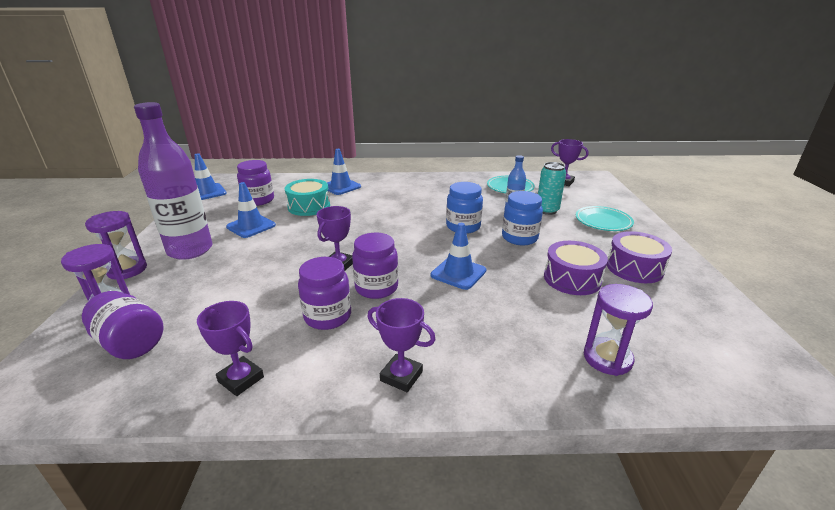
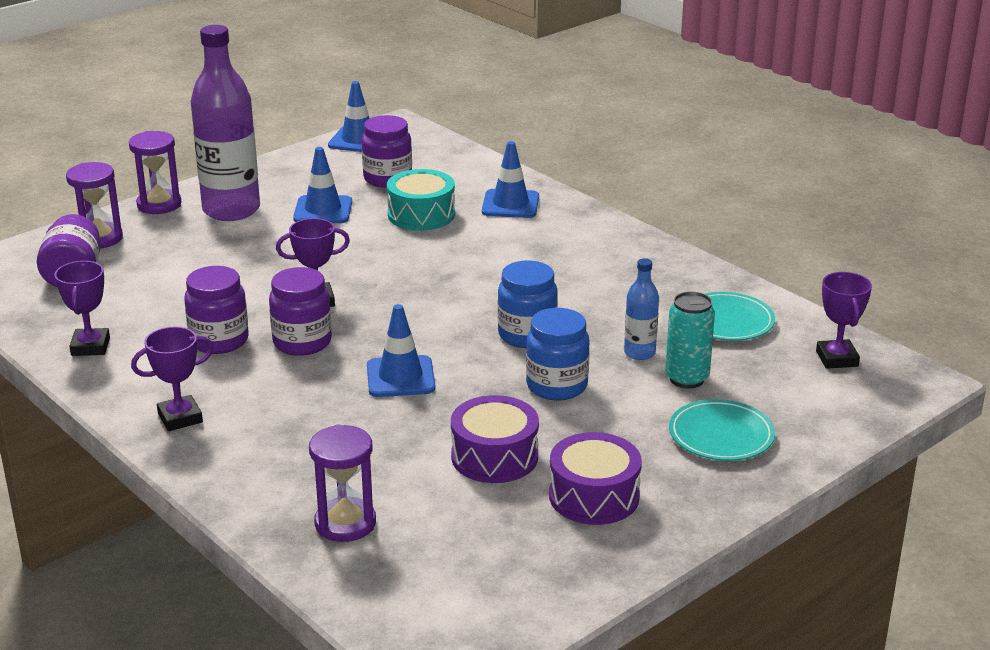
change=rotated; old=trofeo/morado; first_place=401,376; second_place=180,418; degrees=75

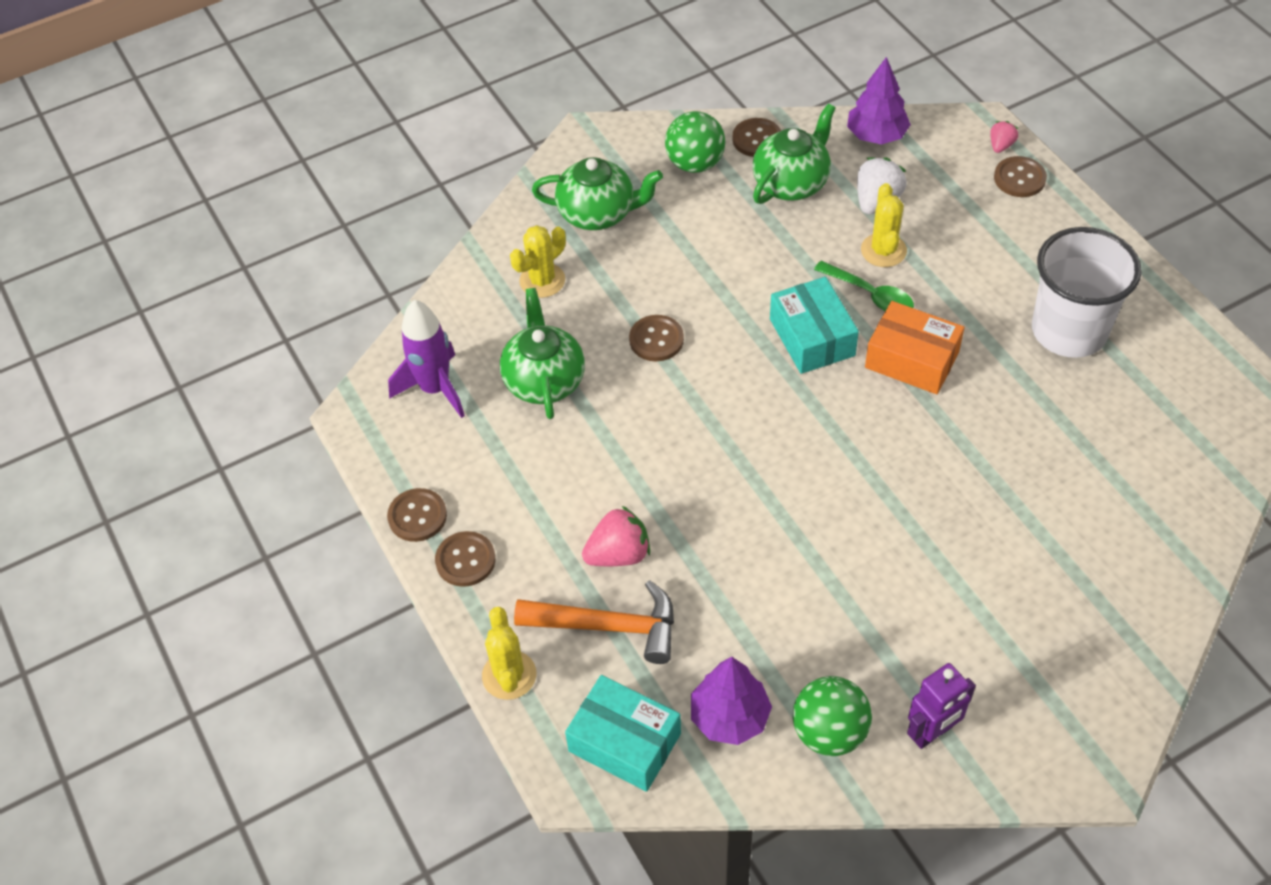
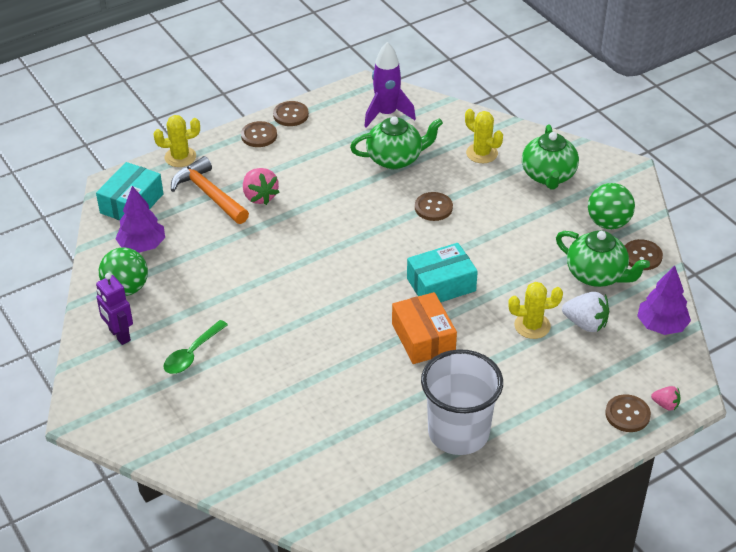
change=shifted; old=cuchara/verde; first_place=870,295; second_place=192,354
change=rotated; old=martillo/naranja; first_place=608,626; second_place=209,194; degrees=135
change=rotated; old=caja/naranja; first_place=912,359; second_place=423,338; degrees=-45

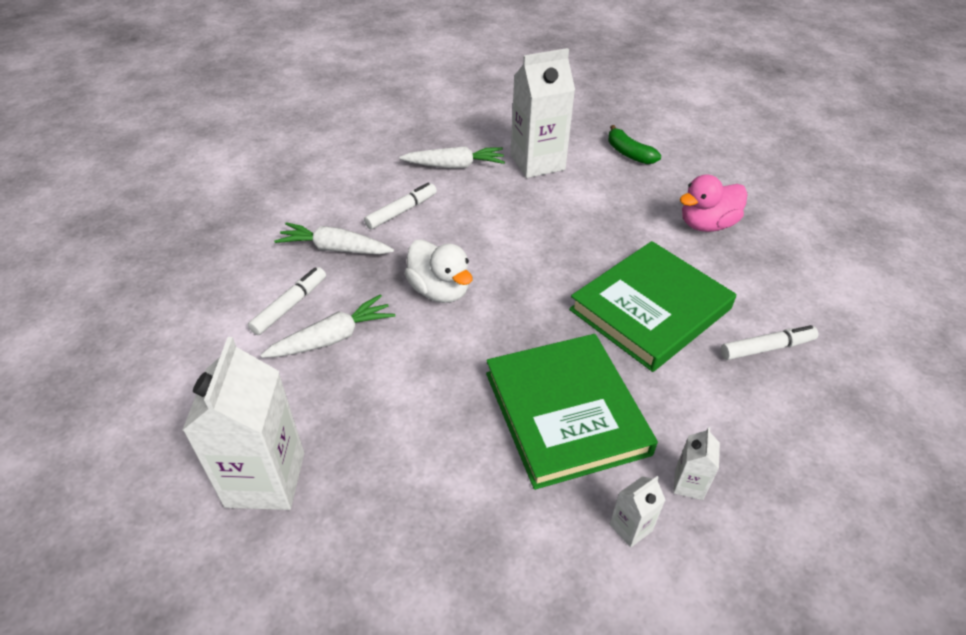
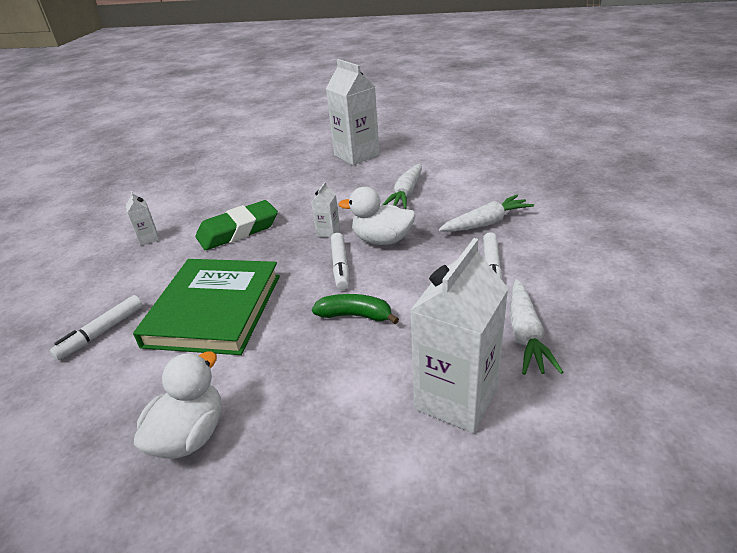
change=shifted; old=rotulador/blanco; first_place=290,305; second_place=340,266
change=shifted; old=plátano/verde; first_place=628,153; second_place=355,315
change=shifted; old=cartón de leche/blanco; first_place=630,527; second_place=328,232
change=swapped; old=libro/verde; new=goma de borrar/verde; first_place=565,413; second_place=238,230
change=repainted; old=pato/rosa; new=pato/blanco; first_place=706,224; second_place=190,435
change=rotated; old=zanahoria/blanco; first_place=455,166; second_place=525,334; degrees=-45

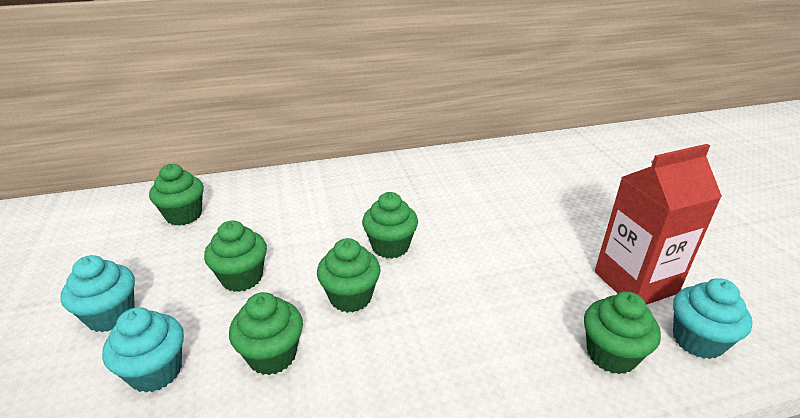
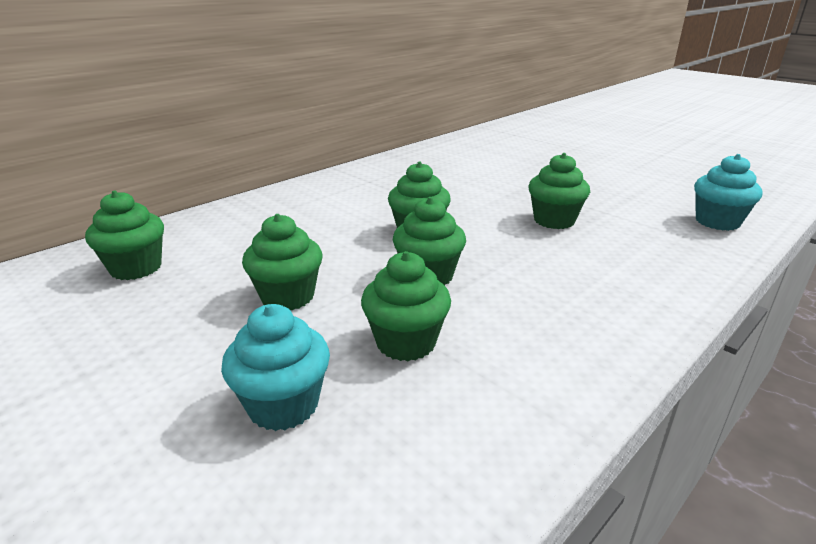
change=gone; old=magdalena/turquesa; first_place=111,315
change=gone; old=cartón de leche/rojo; first_place=635,282
change=shifted; old=magdalena/verde; first_place=611,354; second_place=554,220

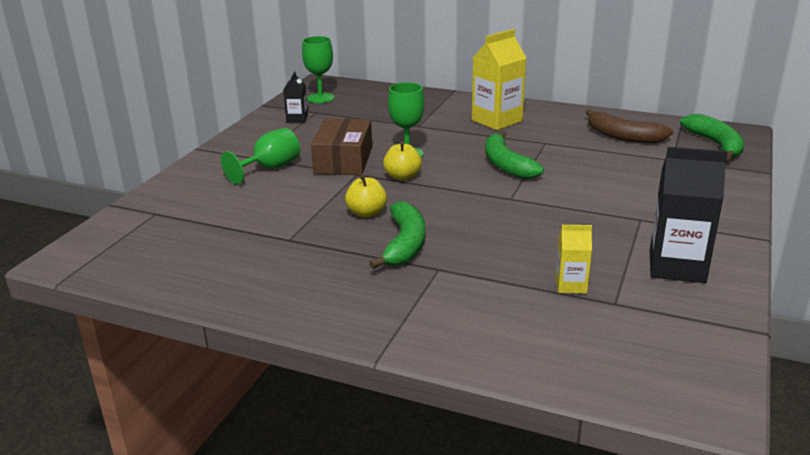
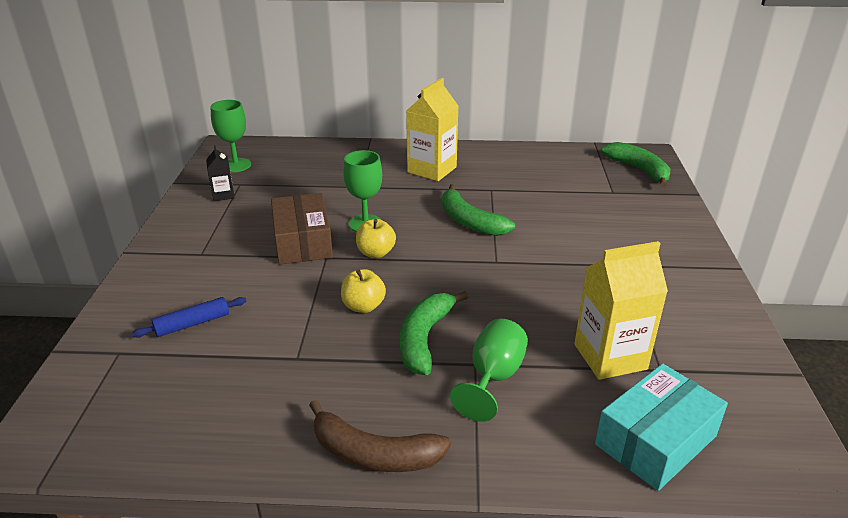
change=gone; old=cartón de leche/negro; first_place=677,267
change=new; new=rodillo/azul; second_place=192,324
change=new; new=caja/turquesa; second_place=655,440
change=shifted; old=copa/verde; first_place=270,168; second_place=493,378
change=shifted; old=plátano/marrón; first_place=623,136; second_place=374,454
change=rotated; old=plátano/verde; first_place=405,244; second_place=424,339; degrees=-150
change=scaled; old=cartón de leche/amarillo; first_place=571,285; second_place=610,357; factor=1.91

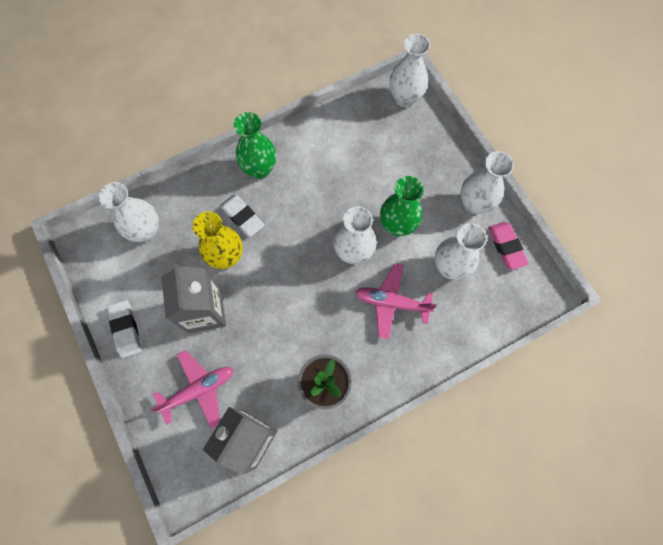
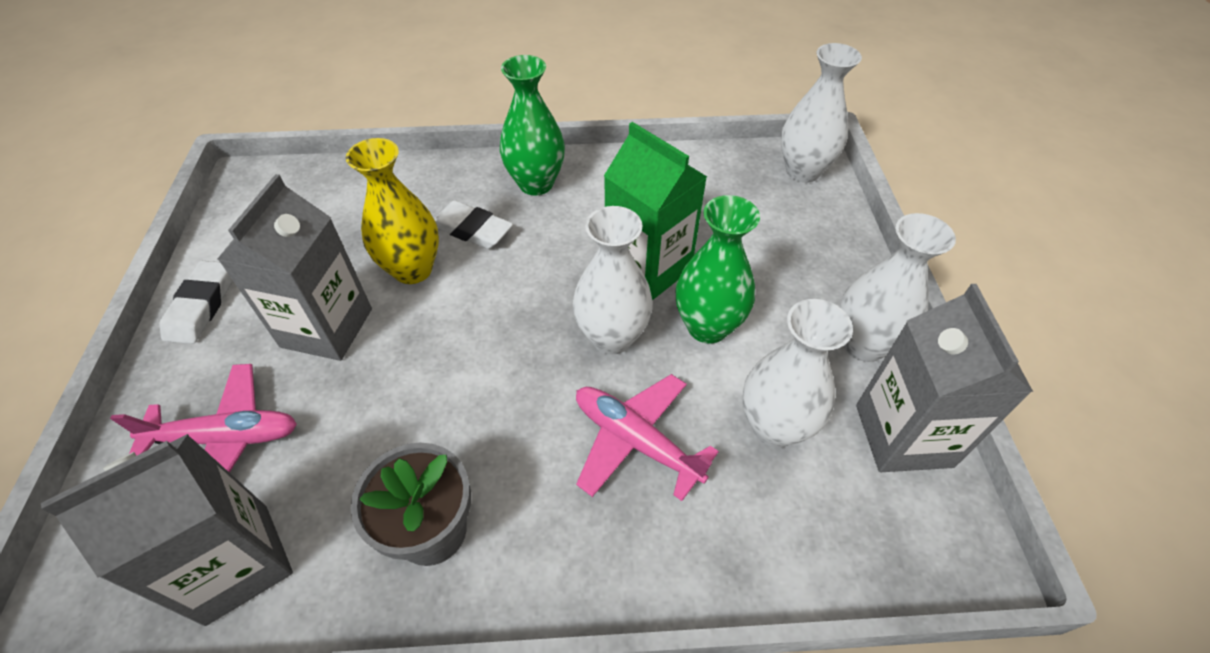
change=gone; old=florero/blanco; first_place=146,231
change=new; new=cartón de leche/verde; second_place=648,269
change=swapped; old=goma de borrar/rosa; new=cartón de leche/gris; first_place=506,246; second_place=903,435
change=rotated; old=goma de borrar/blanco; first_place=242,217; second_place=472,229; degrees=-45

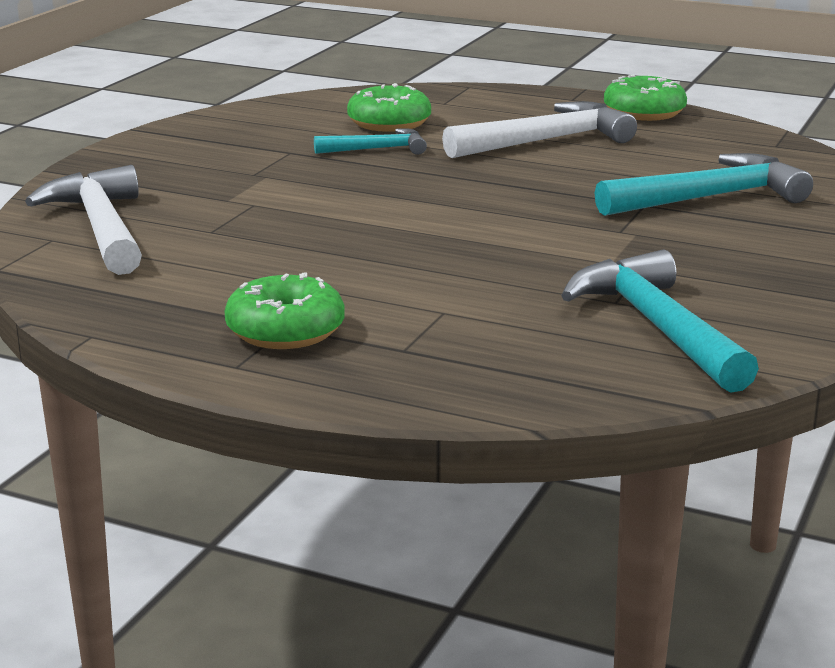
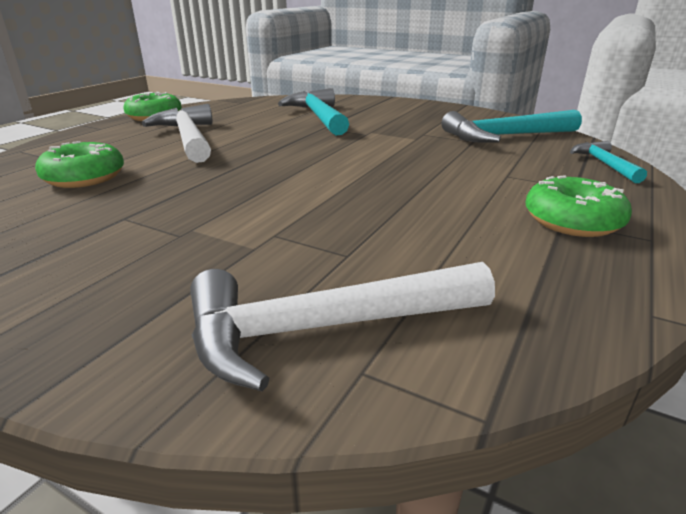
change=shifted; old=martillo/turquesa; first_place=377,149; second_place=604,164

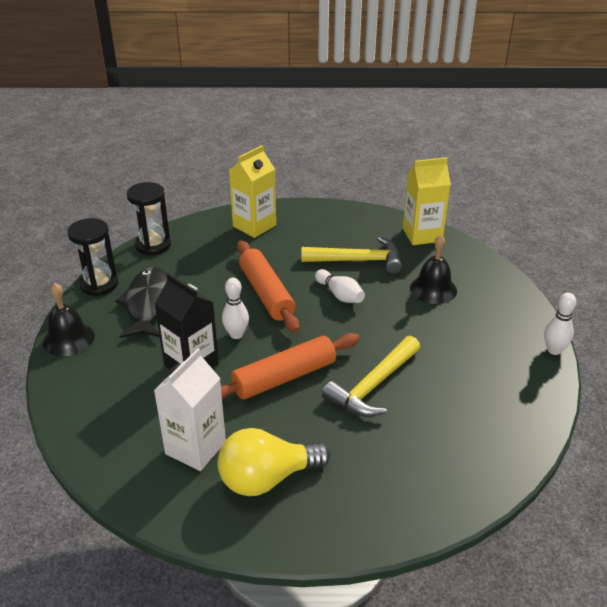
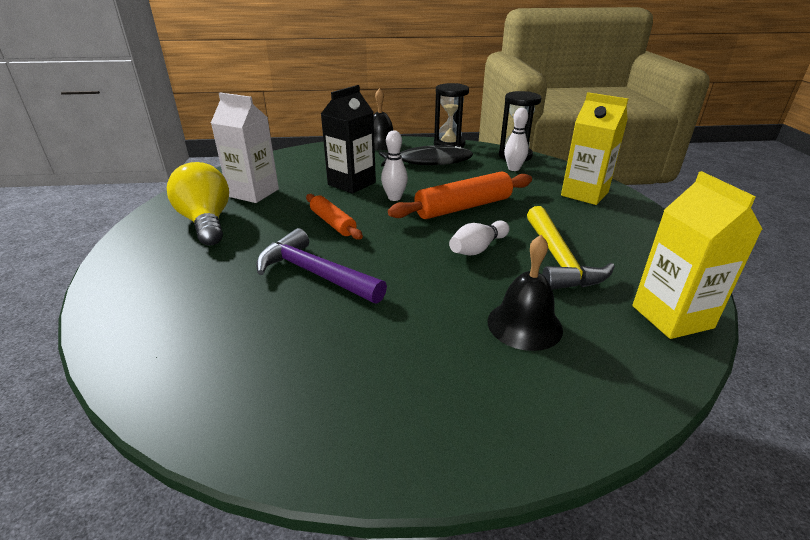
change=shifted; old=bolo/blanco; first_place=554,350; second_place=513,169
change=repainted; old=martillo/amarillo; new=martillo/morado; first_place=374,385; second_place=315,274
change=scaled; old=rodillo/naranja; first_place=284,377; second_place=333,223; factor=0.61

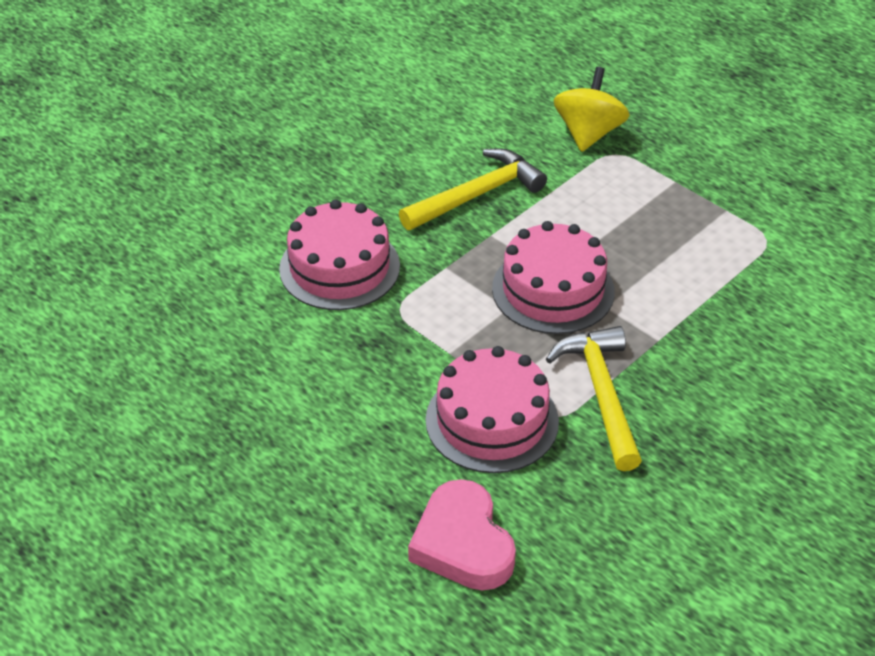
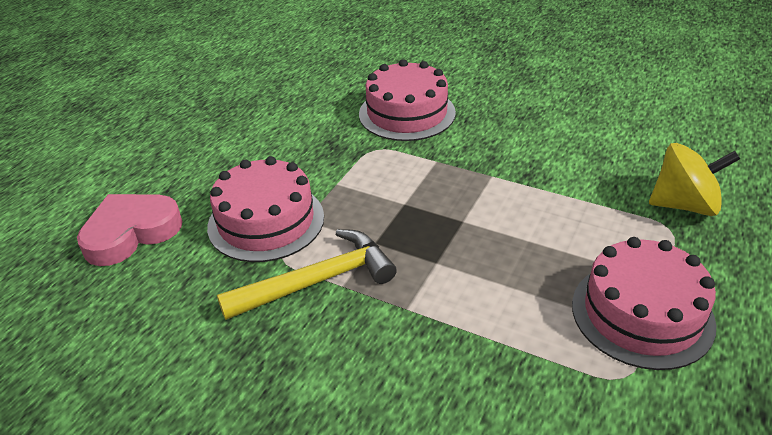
change=gone; old=martillo/amarillo; first_place=476,195
change=shifted; old=tarta/rosa; first_place=553,290; second_place=642,314

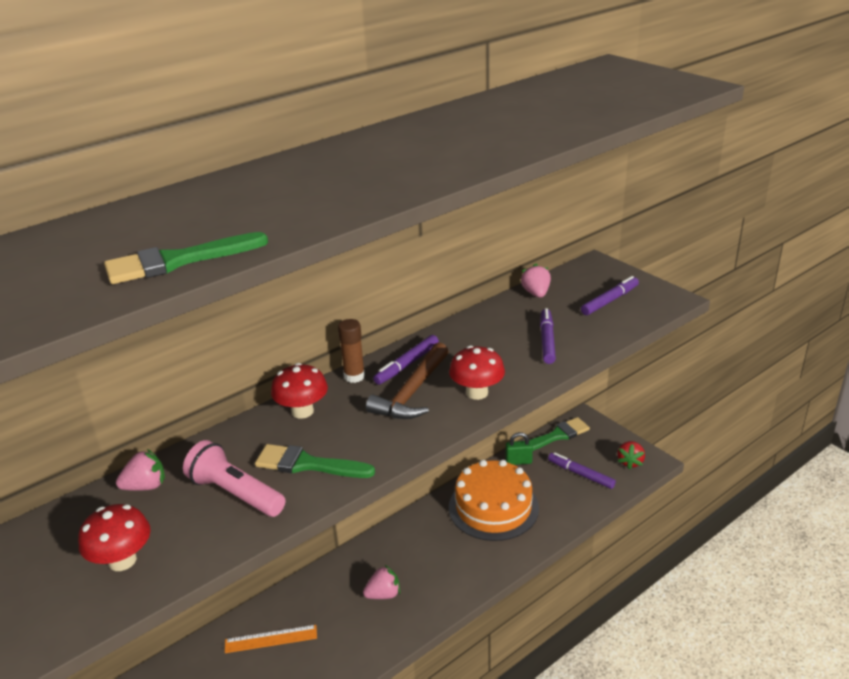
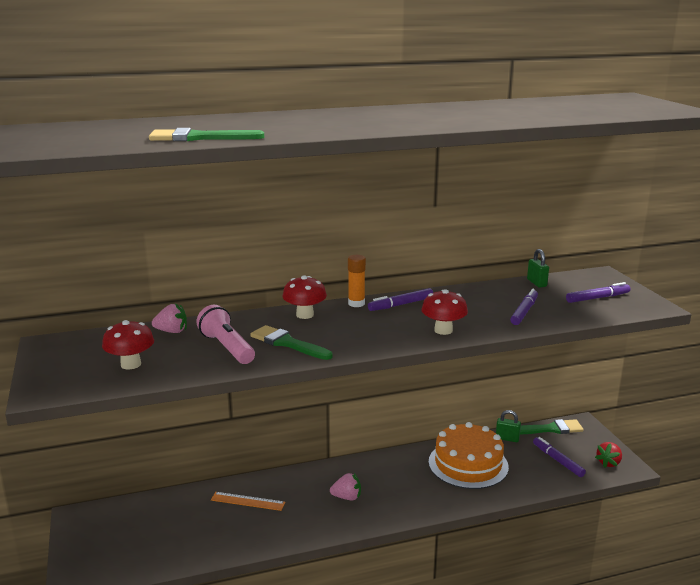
change=gone; old=martillo/marrón; first_place=412,392
change=swapped; old=fresa/rosa; new=candado/verde; first_place=536,293; second_place=536,283
change=repainted; old=barra de pegamento/marrón; new=barra de pegamento/naranja; first_place=354,376; second_place=356,303

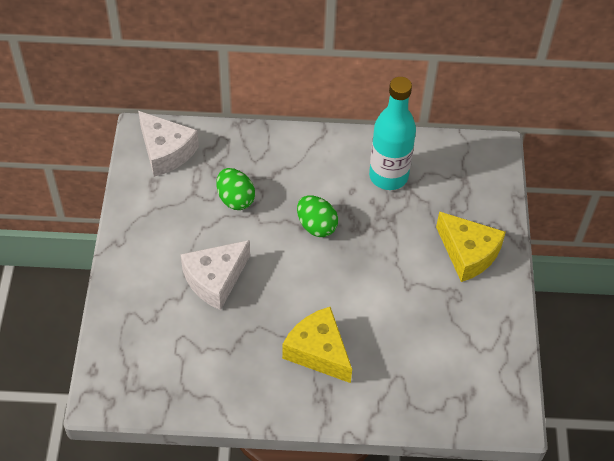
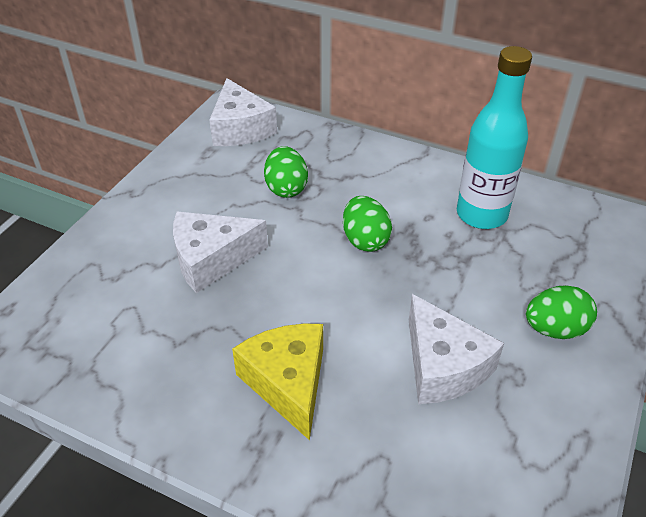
change=new; new=queso/blanco; second_place=443,366
change=swapped; old=queso/amarillo; new=huevo/verde; first_place=468,253; second_place=555,329

